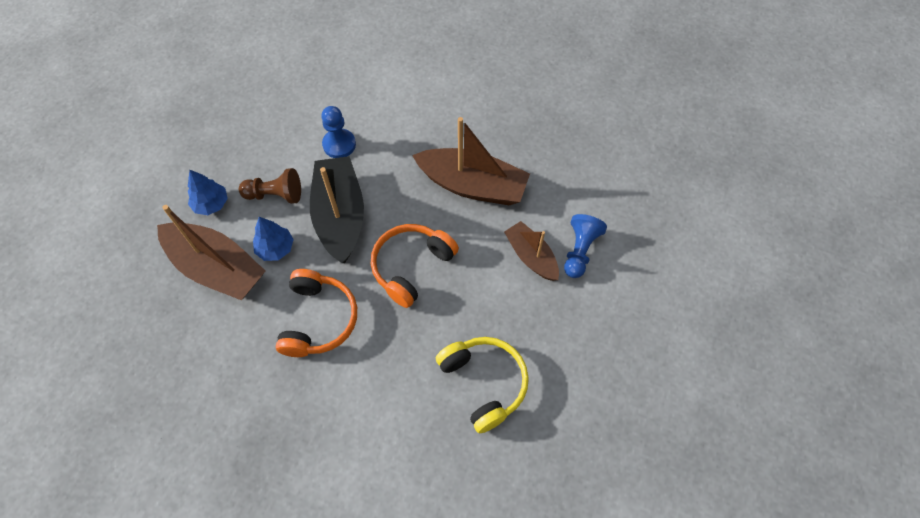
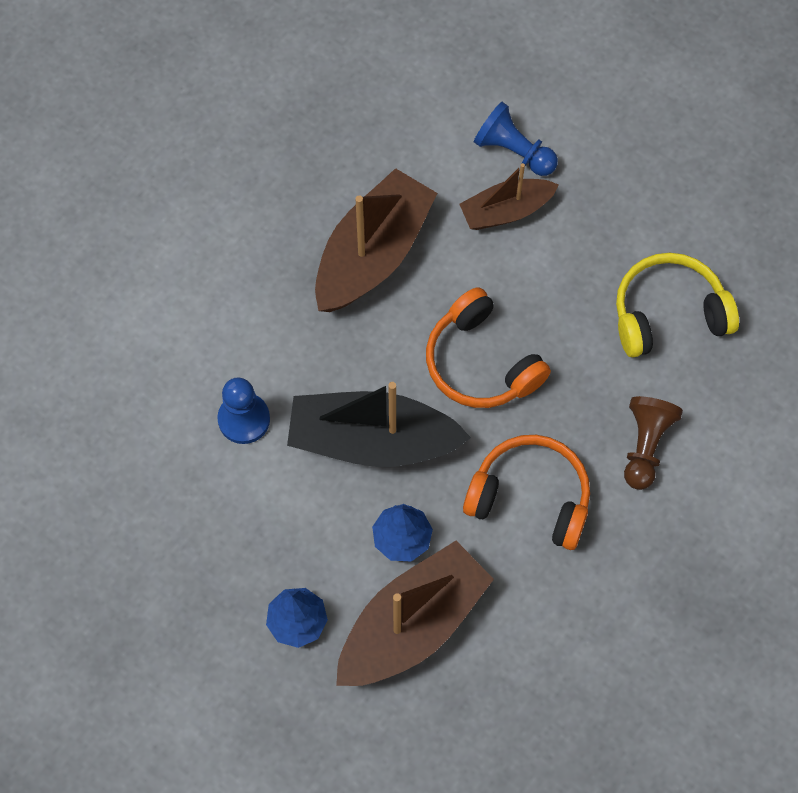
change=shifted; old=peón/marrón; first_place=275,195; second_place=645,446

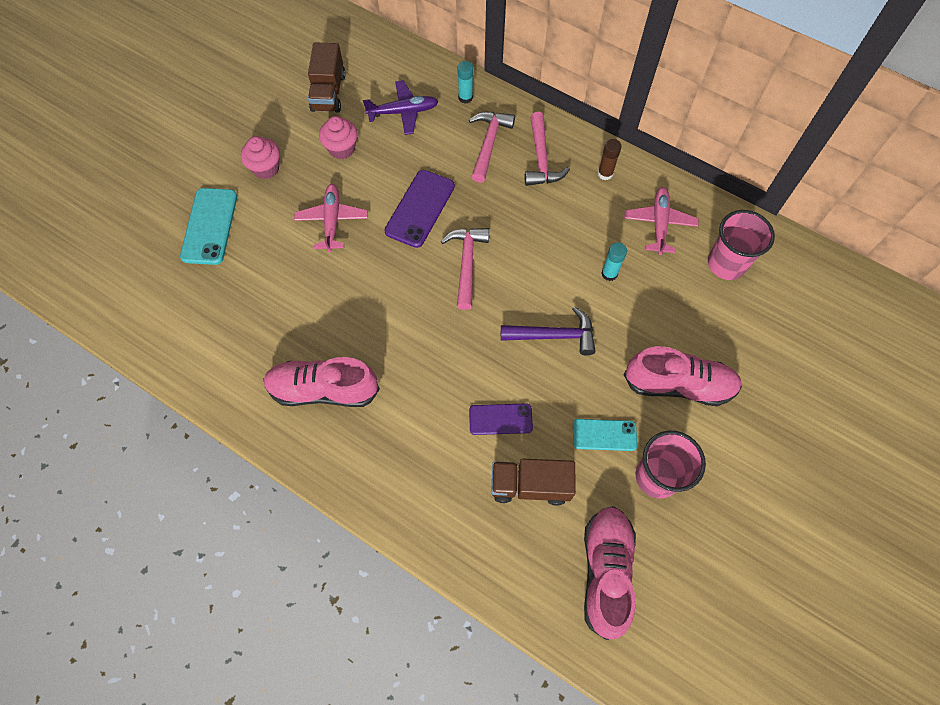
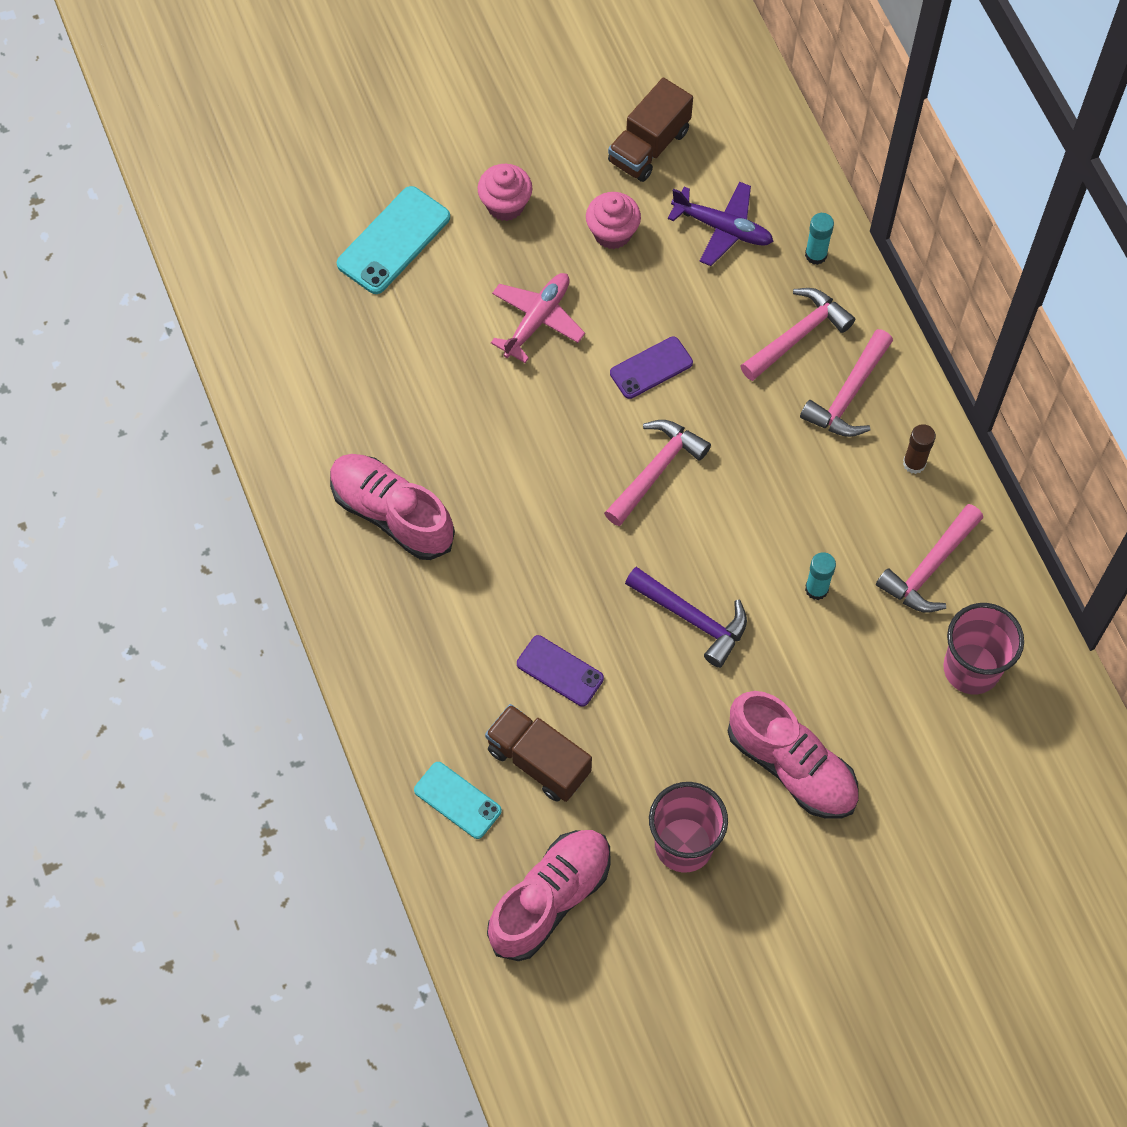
change=shifted; old=móvil/turquesa; first_place=604,435; second_place=457,800
change=swapped; old=avión/rosa; new=martillo/rosa; first_place=659,224; second_place=929,568
change=scaled; old=móvil/morado; first_place=420,208; second_place=651,368; factor=0.65

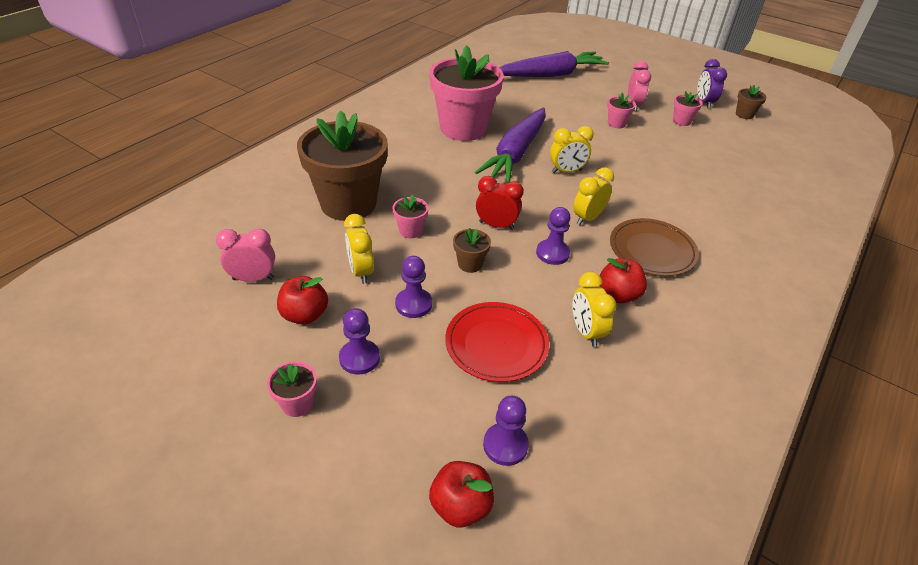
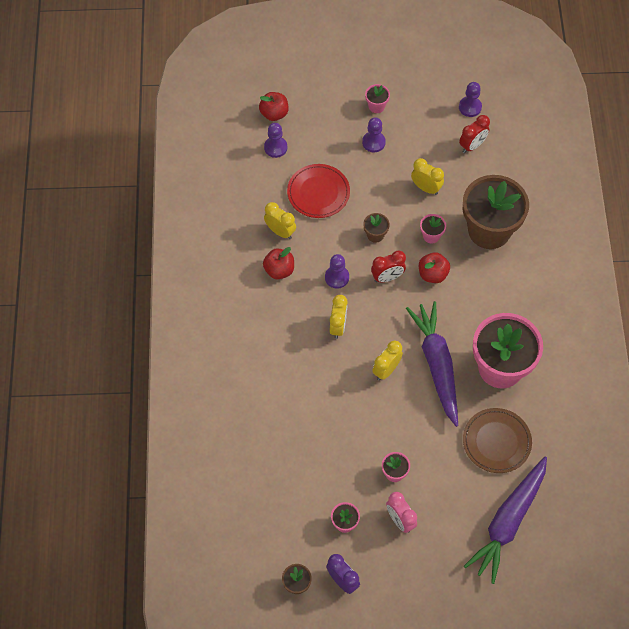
change=shifted; old=manzana/rojo; first_place=305,315; second_place=432,274
change=shifted; old=peón/morado; first_place=413,304; second_place=470,107
change=shifted; old=plato/marrón; first_place=652,250; second_place=496,442
change=repainted; old=despertador/rosa; new=despertador/rojo; first_place=253,279; second_place=472,146

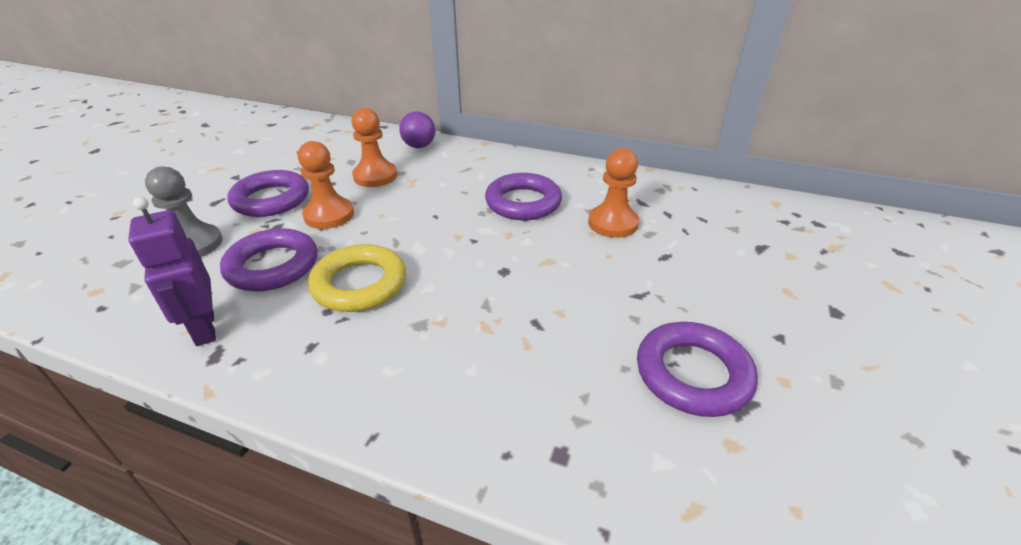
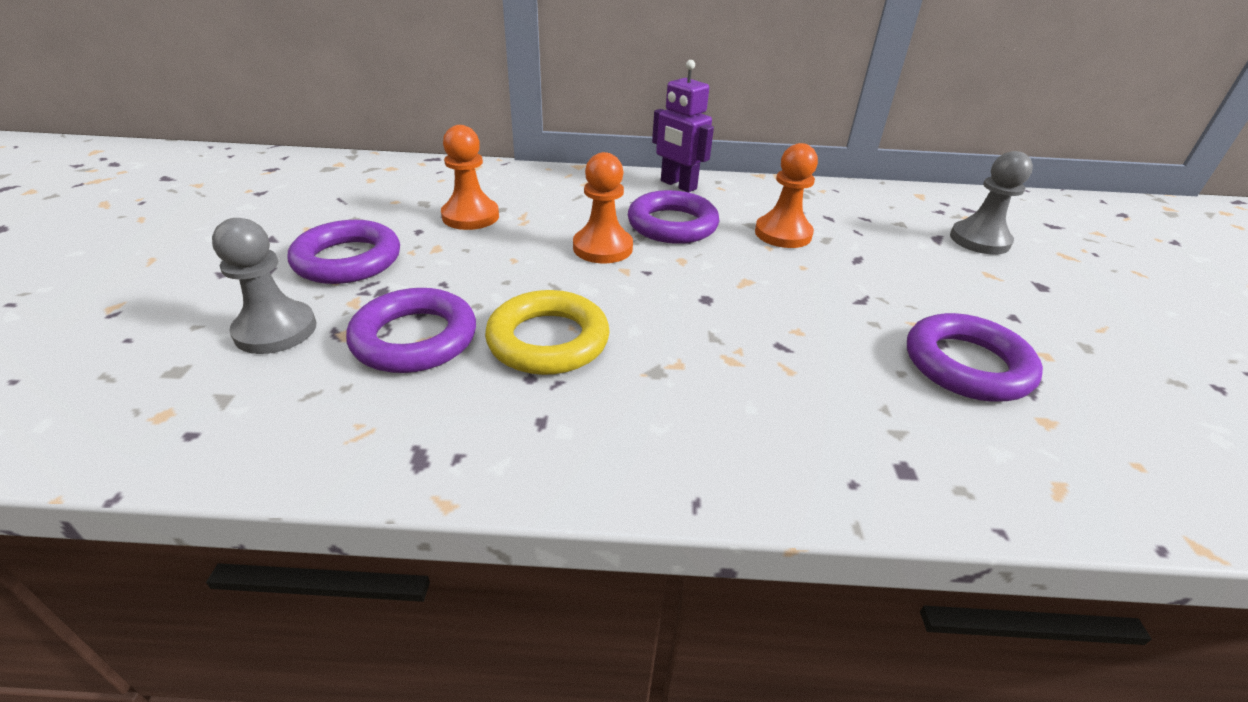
change=gone; old=pelota/morado; first_place=419,146
change=new; new=peón/gris; second_place=979,240
change=shifted; old=robot/morado; first_place=204,328; second_place=678,185
change=shifted; old=peón/naranja; first_place=329,215; second_place=602,248

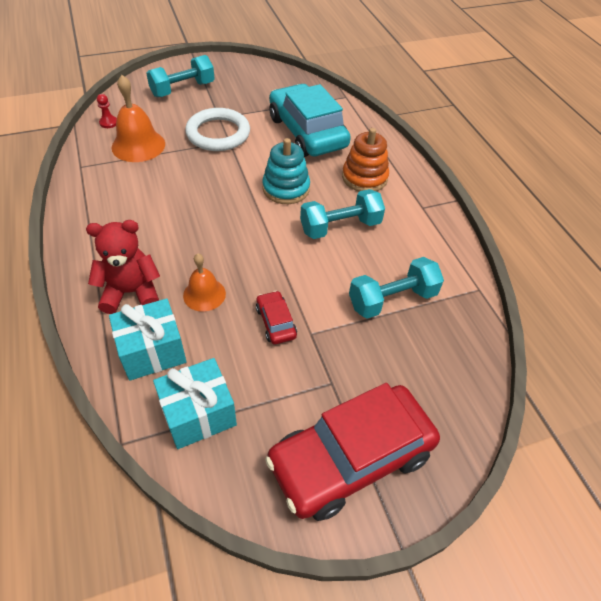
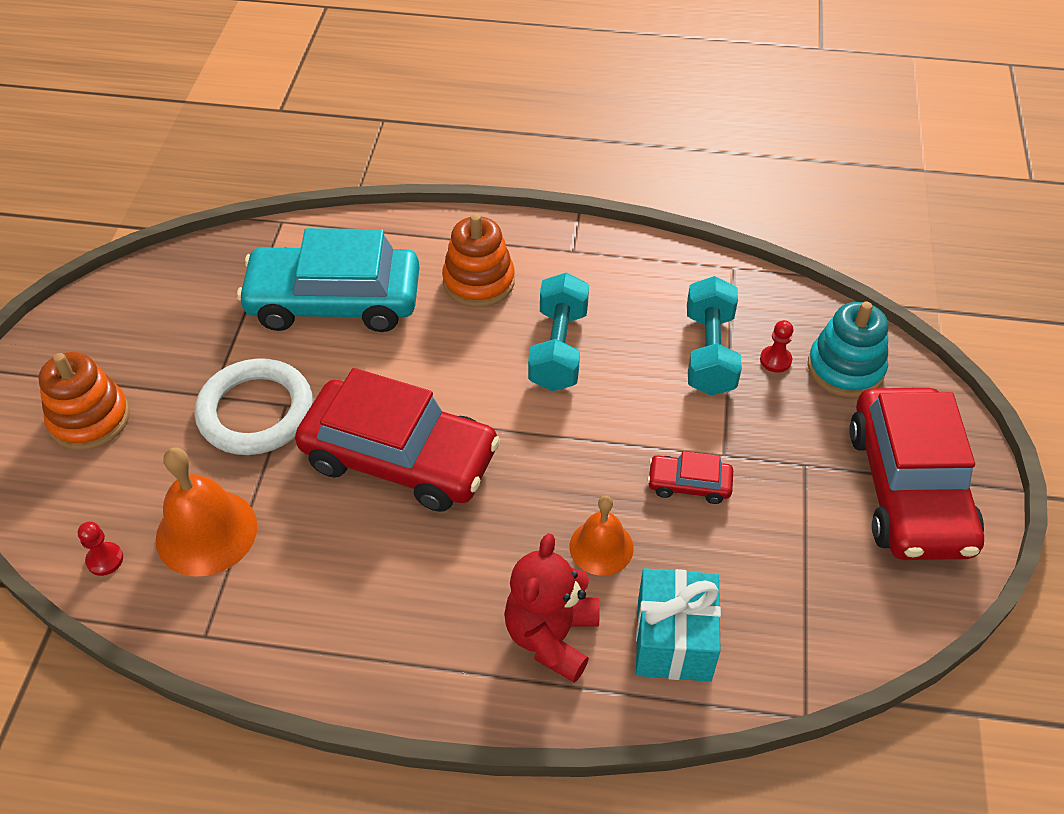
change=gone; old=regalo/turquesa; first_place=198,414
change=new; new=coche/rojo; second_place=400,458
change=new; new=peón/rojo; second_place=775,360
change=shifted; old=juguete apilable/turquesa; first_place=286,189; second_place=845,368
change=swapped; old=mancuerna/turquesa; new=juguete apilable/naranja; first_place=183,89; second_place=90,419

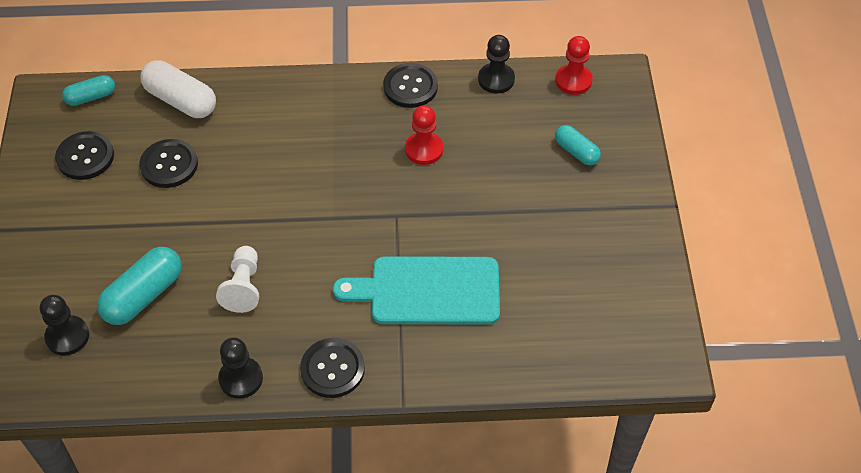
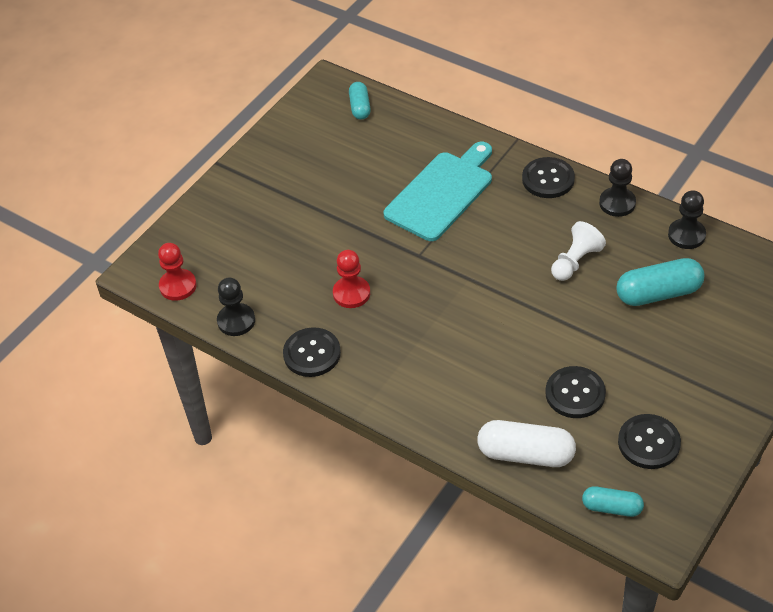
change=shifted; old=peón/negro; first_place=67,336; second_place=686,235
change=shifted; old=cápsula/turquesa; first_place=576,152; second_place=360,107
change=rotated; old=cápsula/blanco; first_place=181,100; second_place=525,454; degrees=-60
change=rotated; old=tabla de cortar/turquesa; first_place=428,291; second_place=441,193; degrees=-90

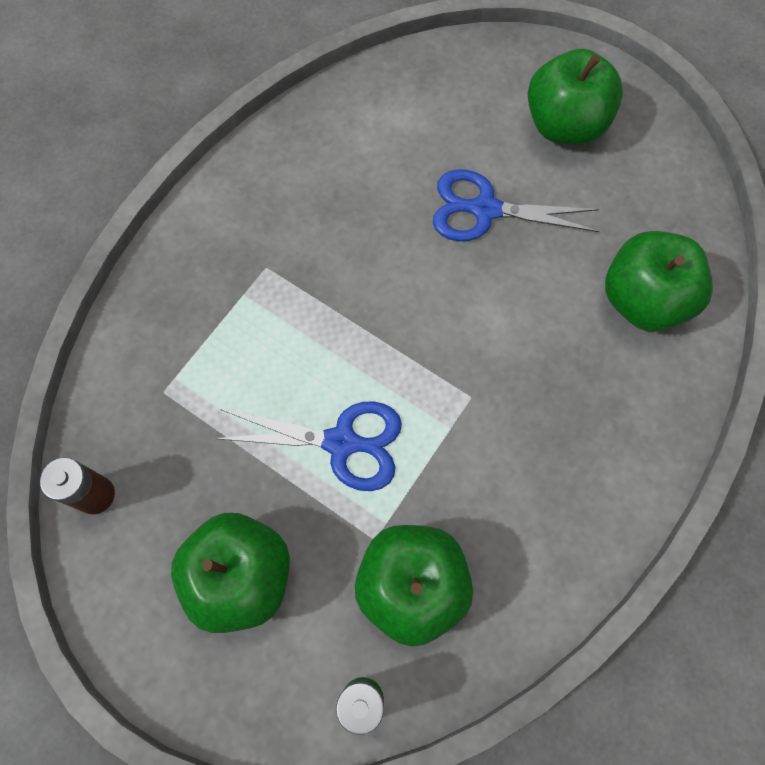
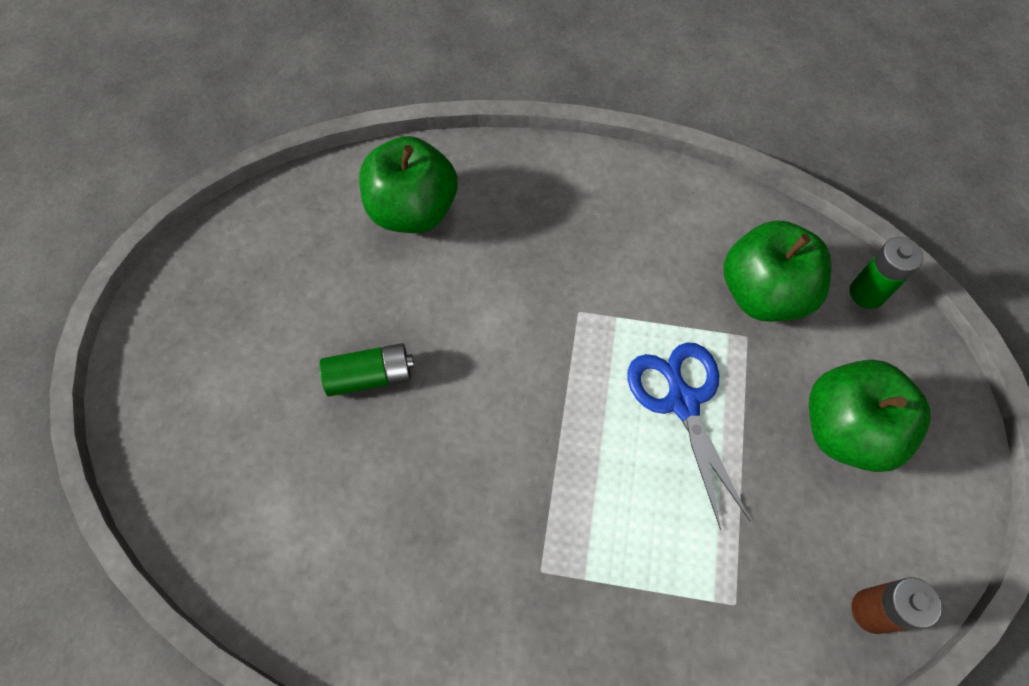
change=gone; old=manzana/verde; first_place=564,125
change=swapped; old=tijeras/azul; new=pila/verde; first_place=484,209; second_place=370,376

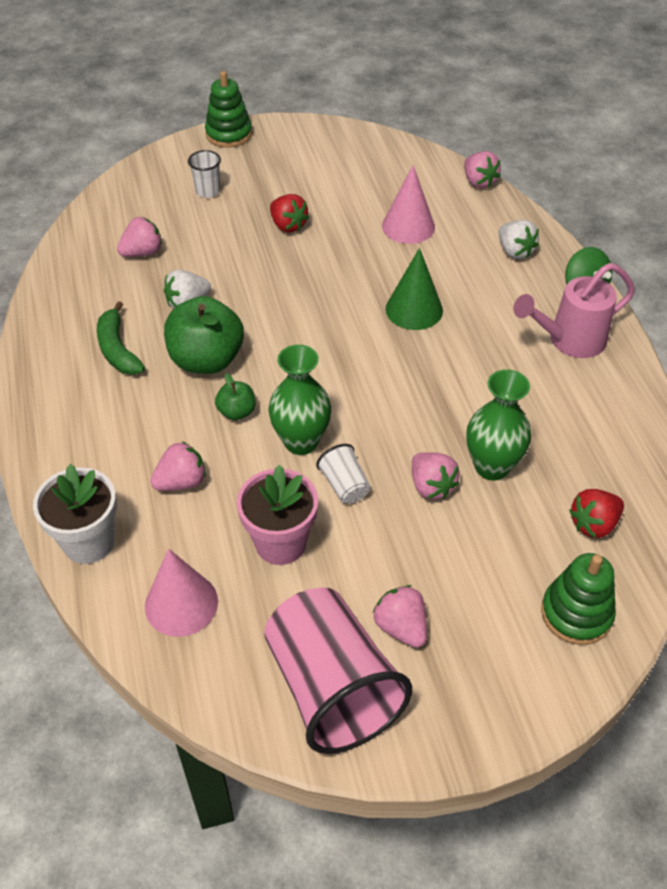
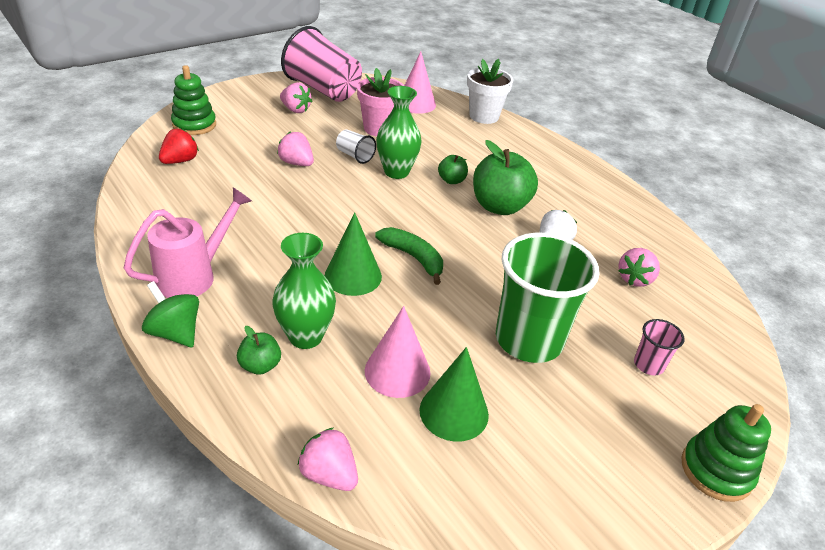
change=gone; old=fresa/rosa; first_place=181,482
change=new; new=cono/verde; second_place=454,412
change=shifted; old=plátano/verde; first_place=118,349; second_place=413,258
change=shifted; old=florero/verde; first_place=492,466; second_place=305,336
change=swapped; old=fresa/rojo; new=vaso/verde; first_place=288,226; second_place=529,340
change=swapped; old=fresa/blanco; new=manzana/verde; first_place=515,251; second_place=260,365
change=repainted; old=vaso/blanco; new=vaso/rosa; first_place=208,191; second_place=648,365

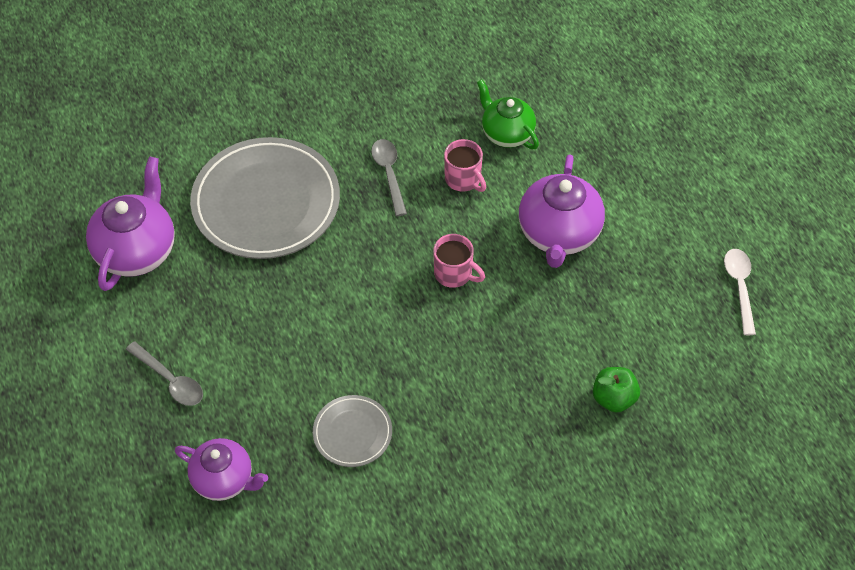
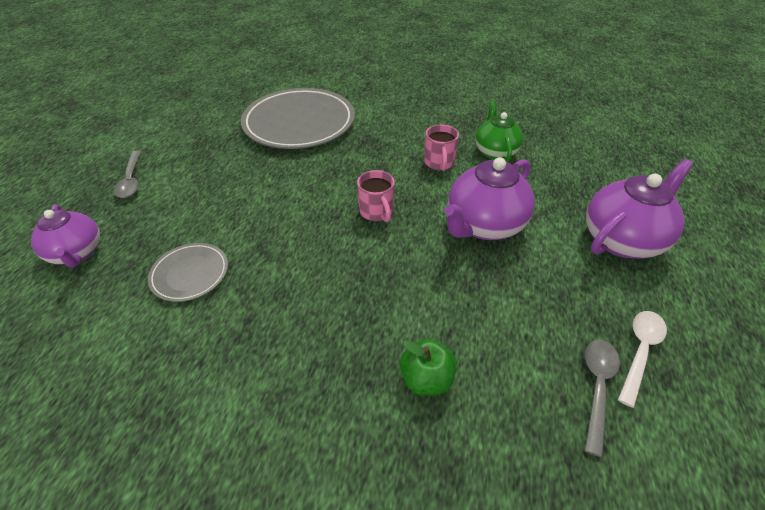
change=shifted; old=tetera/morado; first_place=137,251; second_place=622,239
change=shifted; old=cuchara/gris; first_place=389,174; second_place=597,387

